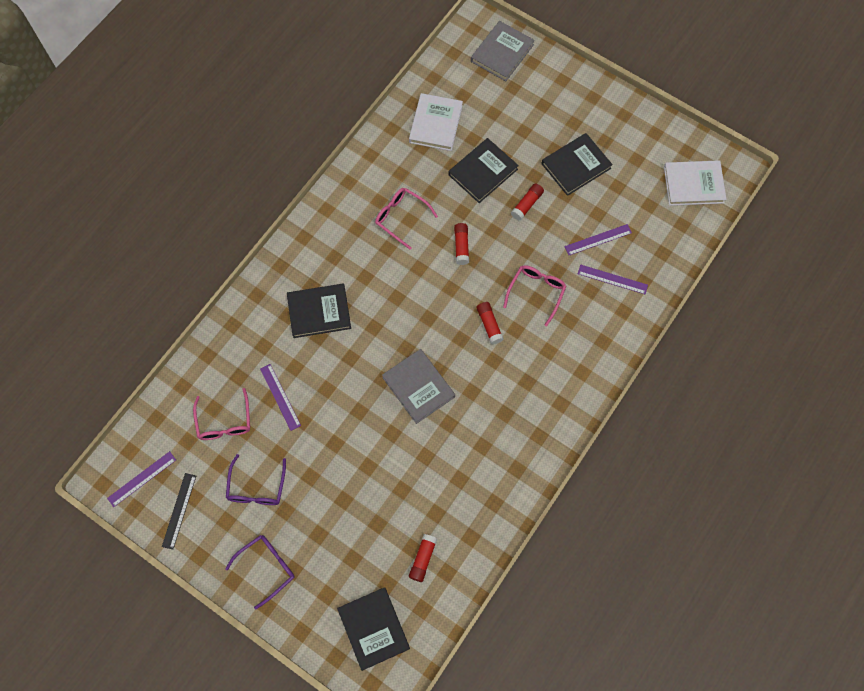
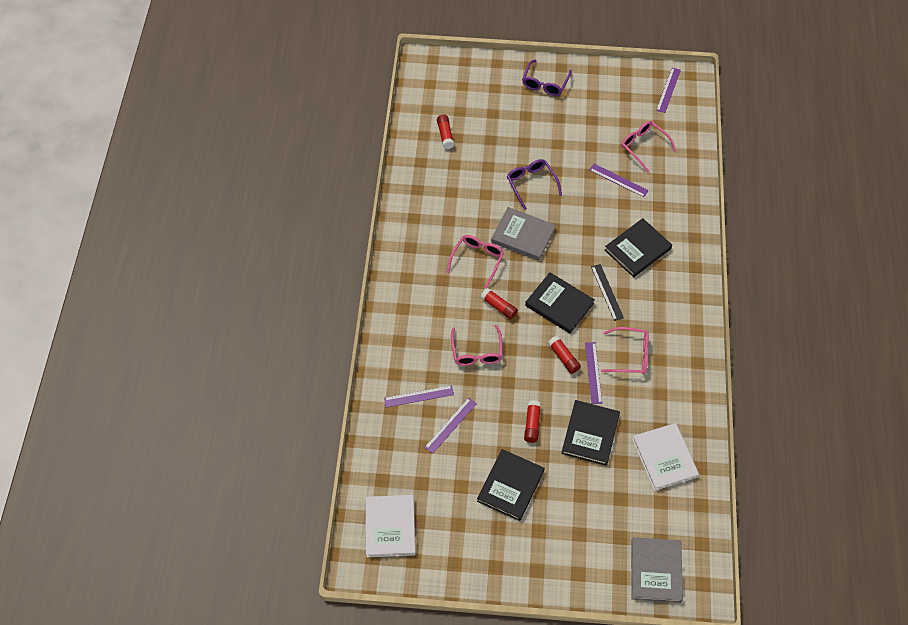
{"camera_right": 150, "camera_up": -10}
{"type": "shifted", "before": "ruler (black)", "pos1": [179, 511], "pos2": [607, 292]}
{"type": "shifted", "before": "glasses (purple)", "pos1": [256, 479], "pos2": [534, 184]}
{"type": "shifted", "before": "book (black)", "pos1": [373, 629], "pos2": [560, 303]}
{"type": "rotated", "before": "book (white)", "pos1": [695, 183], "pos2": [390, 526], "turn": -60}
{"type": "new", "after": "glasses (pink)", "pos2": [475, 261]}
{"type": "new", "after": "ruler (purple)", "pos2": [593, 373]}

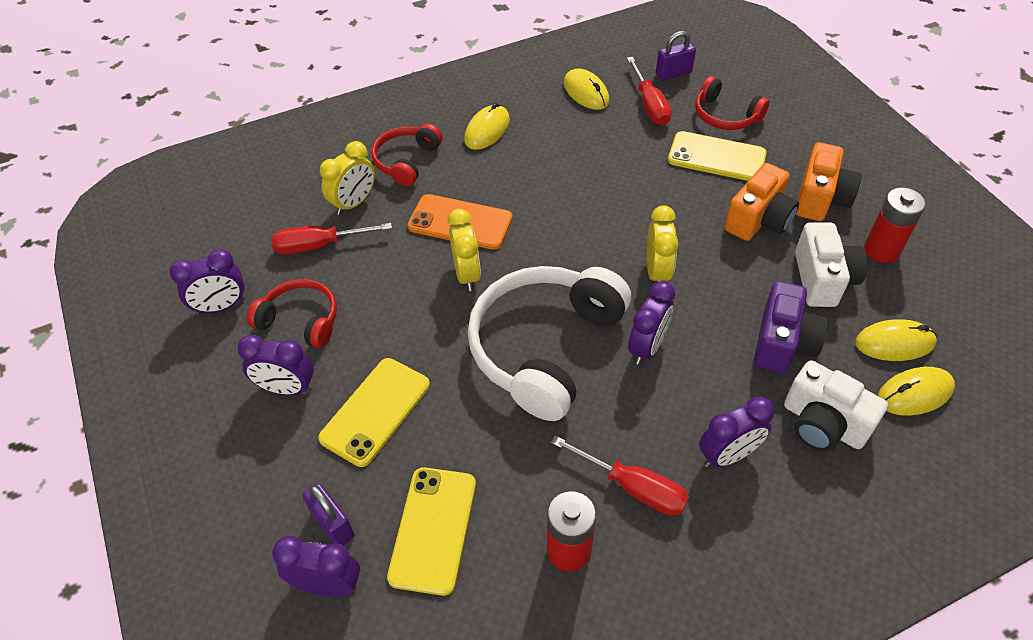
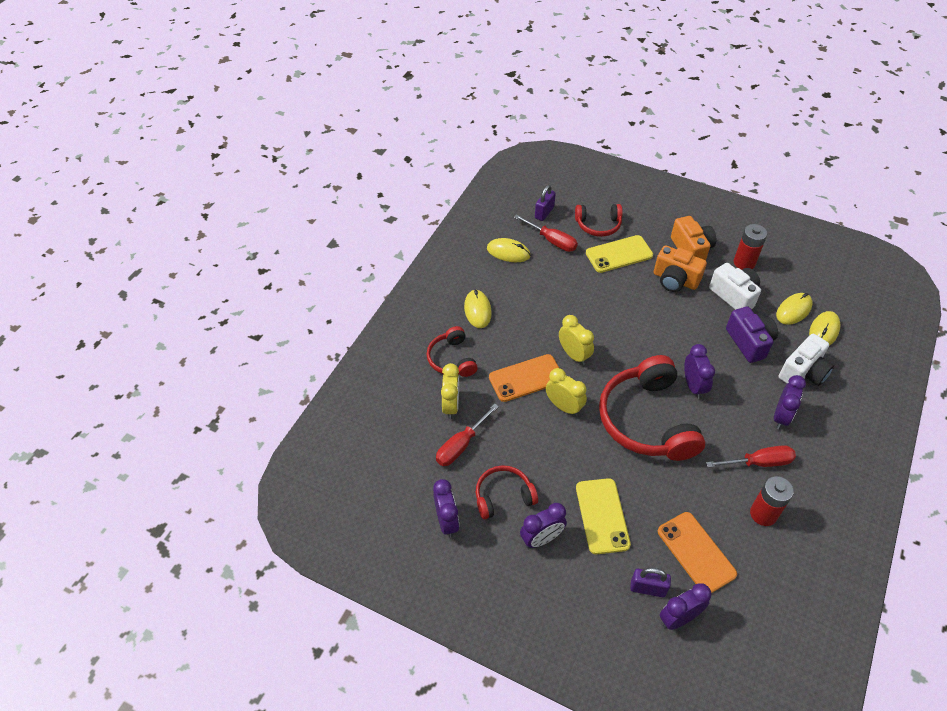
{"camera_right": -40, "camera_up": 0}
{"type": "rotated", "before": "clock (purple)", "pos1": [207, 281], "pos2": [446, 508], "turn": -45}
{"type": "repainted", "before": "phone (yellow)", "after": "phone (orange)", "pos1": [431, 531], "pos2": [697, 552]}
{"type": "repainted", "before": "headphones (white)", "after": "headphones (red)", "pos1": [549, 343], "pos2": [652, 408]}
{"type": "shifted", "before": "clock (yellow)", "pos1": [663, 243], "pos2": [576, 340]}
{"type": "rotated", "before": "camera (orange)", "pos1": [761, 202], "pos2": [680, 268], "turn": 120}
{"type": "rotated", "before": "camera (white)", "pos1": [836, 405], "pos2": [806, 360], "turn": -45}

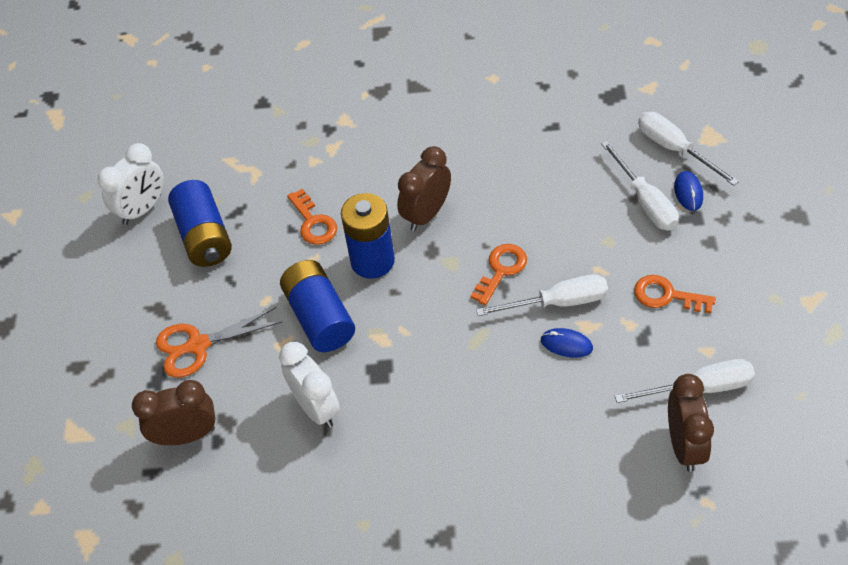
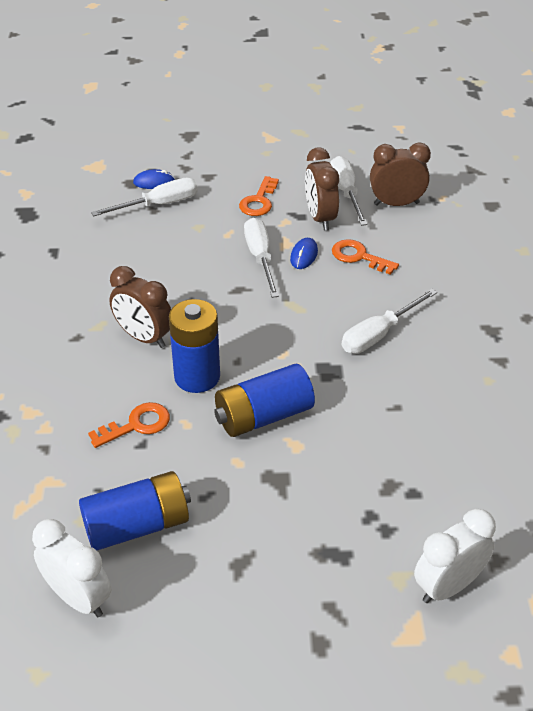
{"camera_right": -95, "camera_up": -10}
{"type": "shifted", "before": "clock (brown)", "pos1": [174, 412], "pos2": [322, 188]}
{"type": "gone", "before": "scissors (orange)", "pos1": [219, 342]}
{"type": "shifted", "before": "clock (white)", "pos1": [309, 385], "pos2": [455, 556]}
{"type": "shifted", "before": "key (orange)", "pos1": [499, 274], "pos2": [365, 257]}
{"type": "shifted", "before": "screwdriver (white)", "pos1": [688, 149], "pos2": [389, 321]}

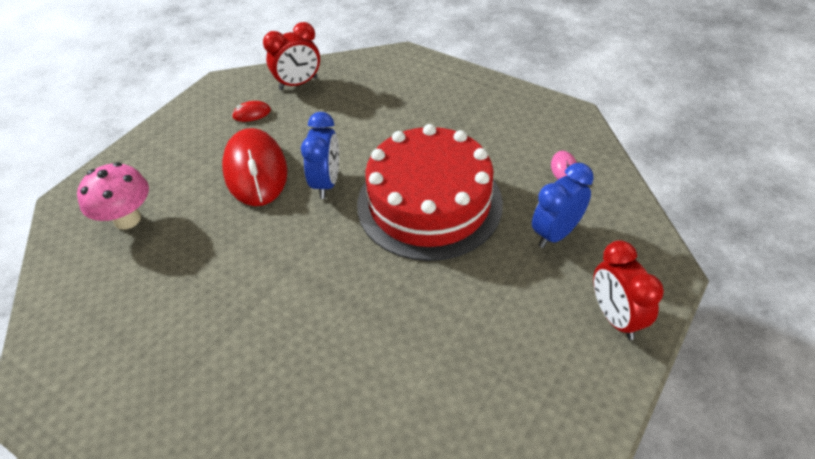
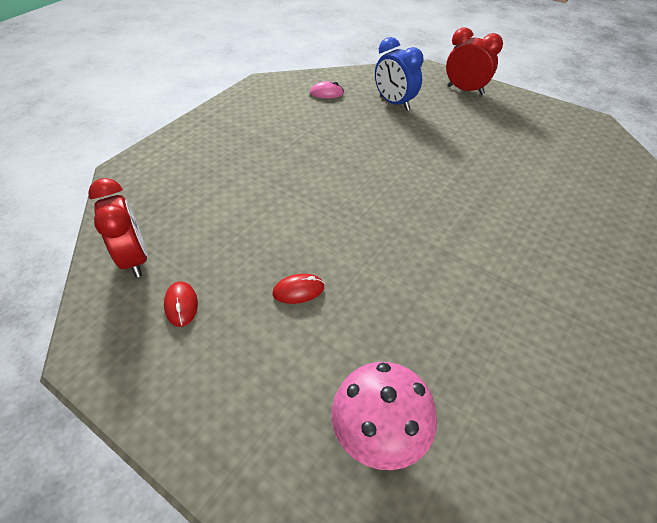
{"camera_right": -90, "camera_up": 0}
{"type": "scaled", "before": "mouse (red)", "pos1": [254, 167], "pos2": [299, 289], "scale": 0.4}
{"type": "gone", "before": "clock (blue)", "pos1": [320, 155]}
{"type": "gone", "before": "cake (red)", "pos1": [430, 192]}
{"type": "rotated", "before": "clock (red)", "pos1": [628, 290], "pos2": [474, 61], "turn": -135}

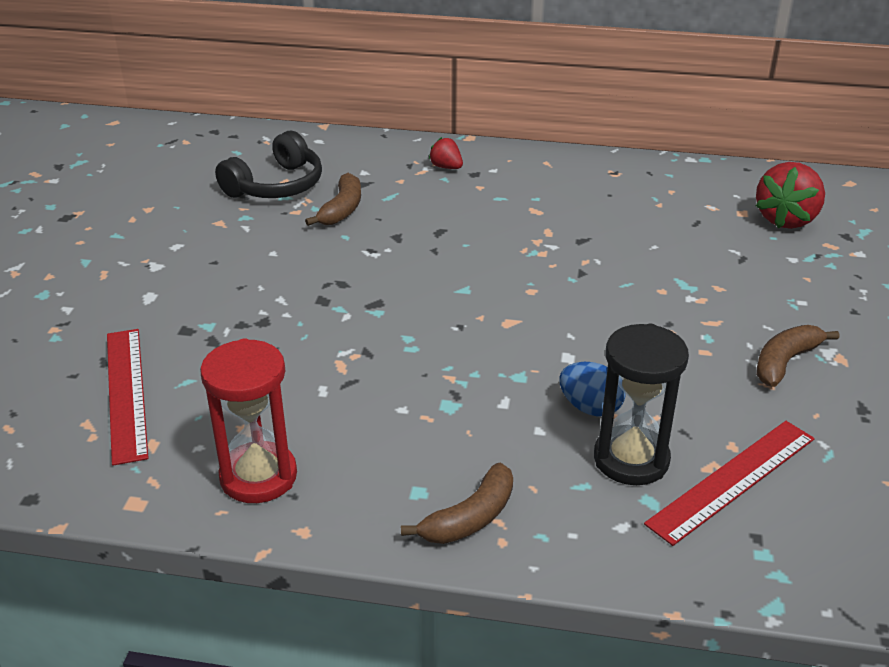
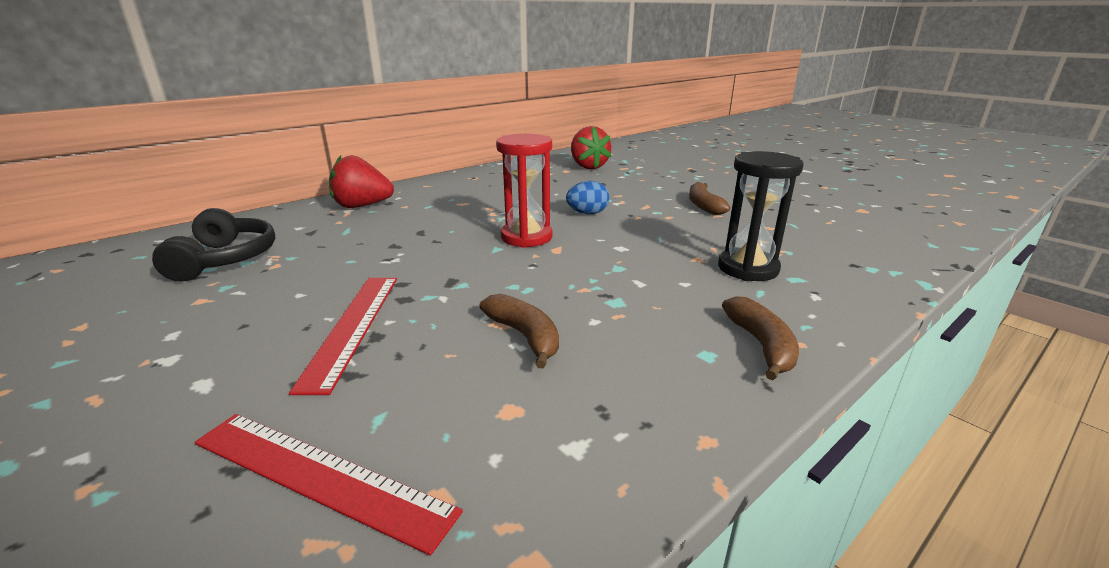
{"camera_right": -50, "camera_up": -10}
{"type": "shifted", "before": "hourglass (red)", "pos1": [248, 420], "pos2": [524, 191]}
{"type": "shifted", "before": "banana (brown)", "pos1": [333, 199], "pos2": [519, 331]}
{"type": "scaled", "before": "strawberry (red)", "pos1": [446, 153], "pos2": [361, 181], "scale": 1.96}
{"type": "shifted", "before": "egg (blue)", "pos1": [592, 389], "pos2": [587, 197]}
{"type": "shifted", "before": "ruler (red)", "pos1": [729, 483], "pos2": [343, 336]}

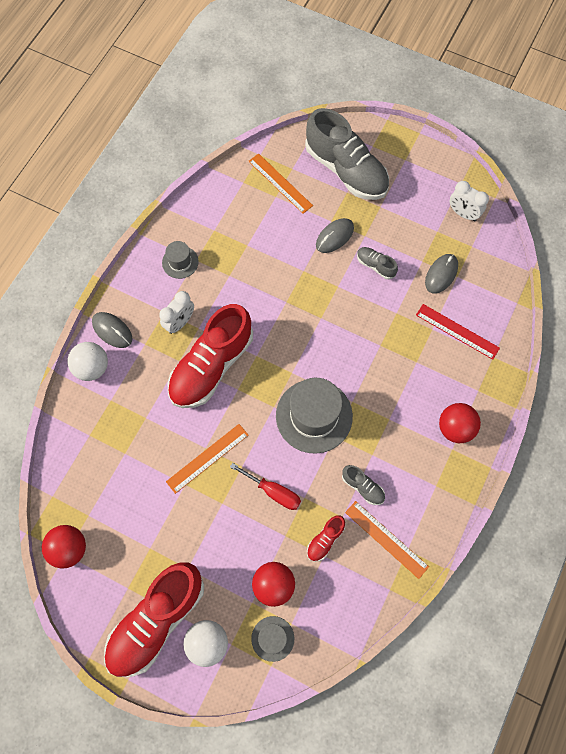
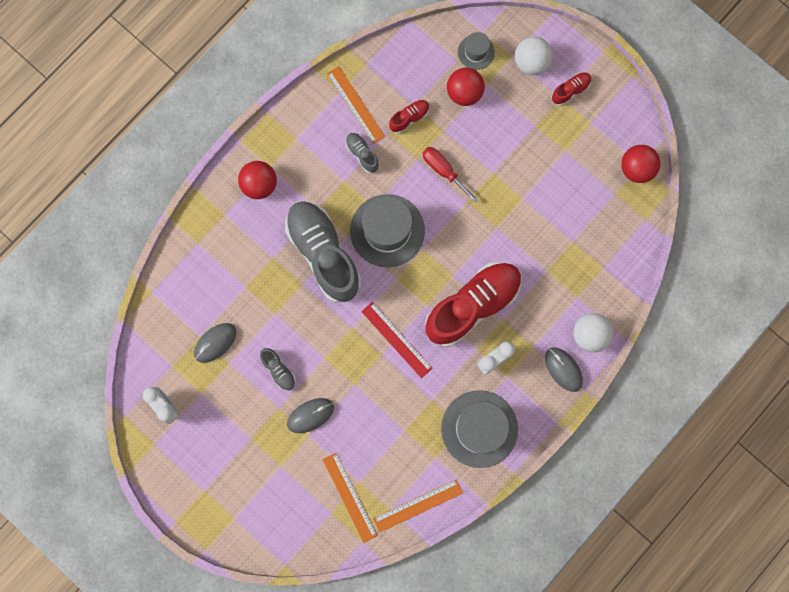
{"camera_right": -165, "camera_up": 10}
{"type": "scaled", "before": "shoe (red)", "pos1": [154, 619], "pos2": [571, 89], "scale": 0.43}
{"type": "scaled", "before": "hat (grey)", "pos1": [180, 260], "pos2": [479, 429], "scale": 1.96}
{"type": "shifted", "before": "ruler (orange)", "pos1": [207, 459], "pos2": [418, 506]}
{"type": "shifted", "before": "shoe (grey)", "pos1": [347, 154], "pos2": [323, 251]}
{"type": "shifted", "before": "ruler (red)", "pos1": [458, 332], "pos2": [397, 340]}

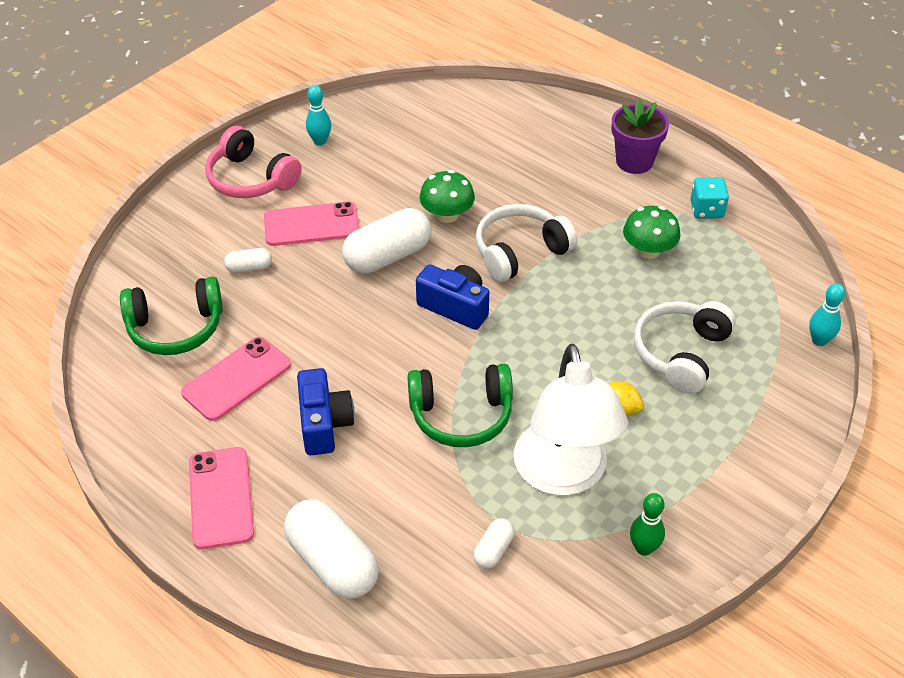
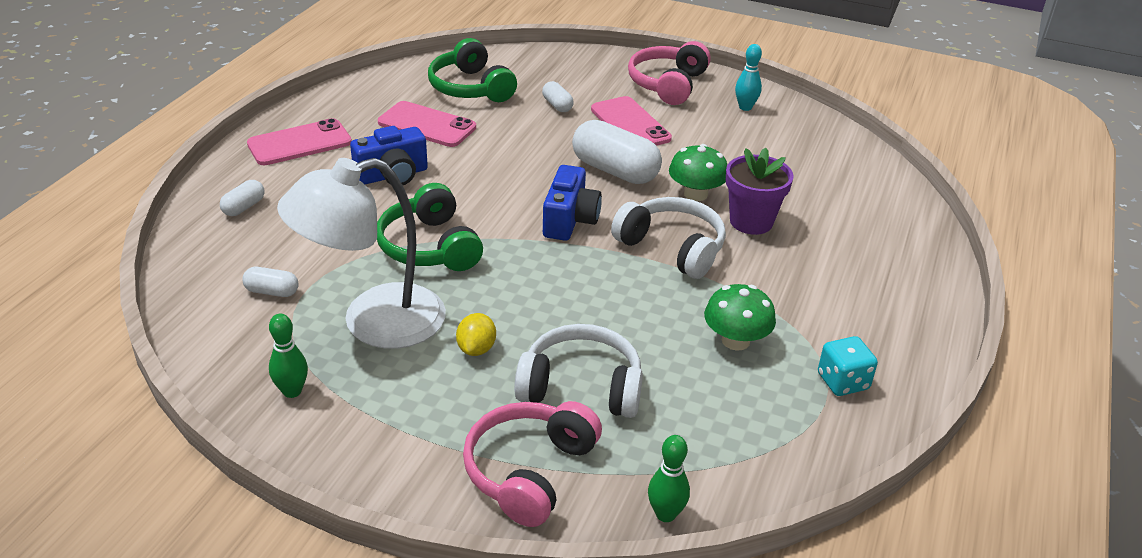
{"camera_right": 70, "camera_up": -10}
{"type": "scaled", "before": "capsule (white)", "pos1": [331, 549], "pos2": [242, 198], "scale": 0.49}
{"type": "shifted", "before": "flower pot (purple)", "pos1": [640, 136], "pos2": [759, 191]}
{"type": "repainted", "before": "bowling pin (turquoise)", "after": "bowling pin (green)", "pos1": [827, 314], "pos2": [669, 478]}
{"type": "new", "after": "headphones (pink)", "pos2": [532, 464]}

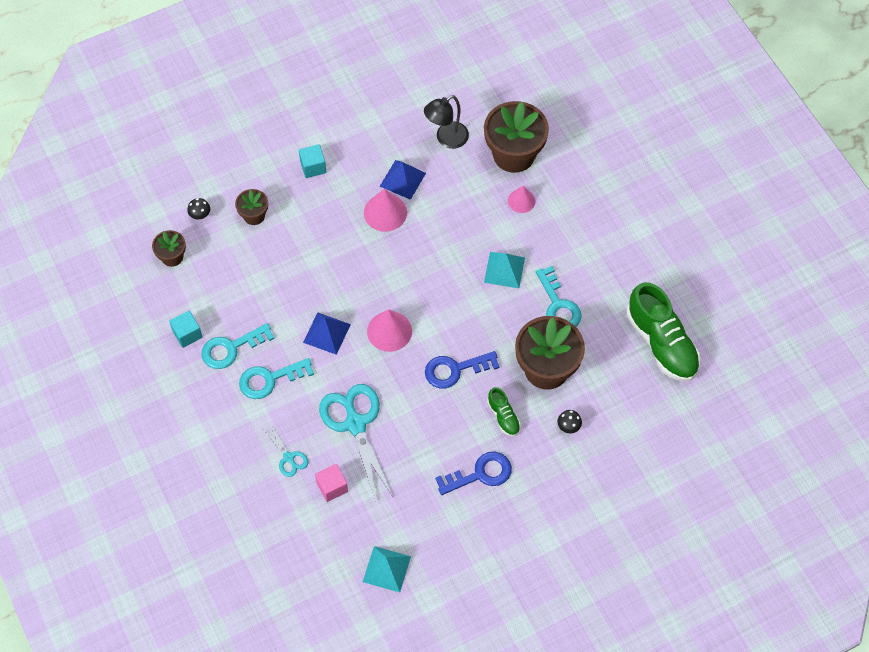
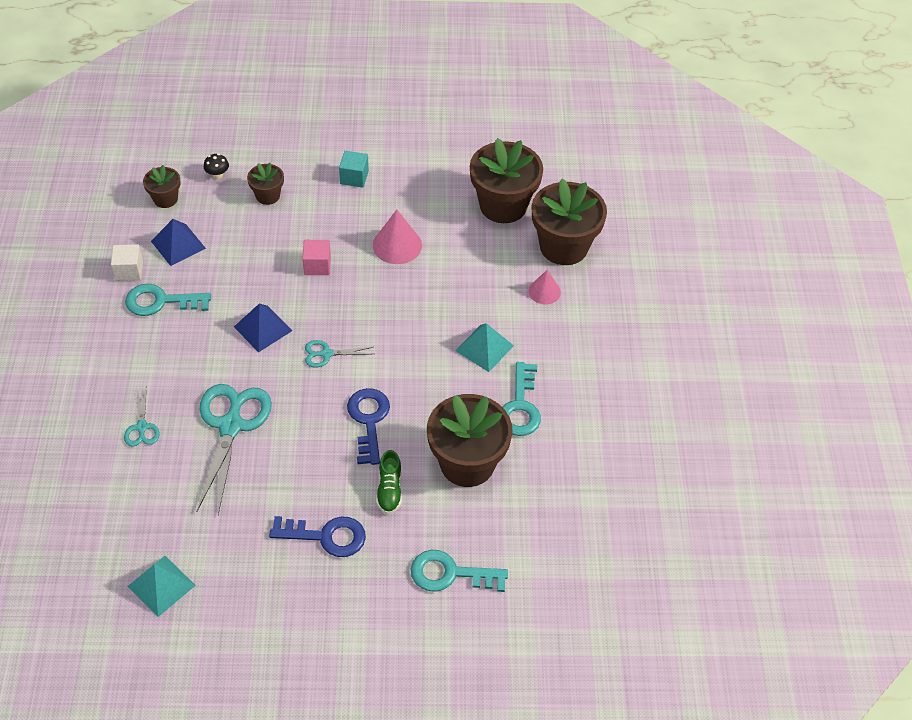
{"camera_right": 25, "camera_up": -10}
{"type": "repainted", "before": "cube (turquoise)", "after": "cube (white)", "pos1": [186, 329], "pos2": [127, 262]}
{"type": "shifted", "before": "key (turquoise)", "pos1": [276, 378], "pos2": [459, 571]}
{"type": "shifted", "before": "cube (pink)", "pos1": [331, 483], "pos2": [316, 257]}
{"type": "swapped", "before": "cone (pink)", "after": "scissors (turquoise)", "pos1": [389, 330], "pos2": [339, 354]}
{"type": "shifted", "before": "pyramid (blue)", "pos1": [403, 180], "pos2": [178, 242]}
{"type": "swapped", "before": "lamp (black)", "after": "flower pot (brown)", "pos1": [446, 122], "pos2": [506, 180]}
{"type": "rotated", "before": "key (blue)", "pos1": [462, 369], "pos2": [368, 426], "turn": 75}
{"type": "gone", "before": "mushroom (black)", "pos1": [569, 421]}
{"type": "gone", "before": "shoe (green)", "pos1": [663, 331]}

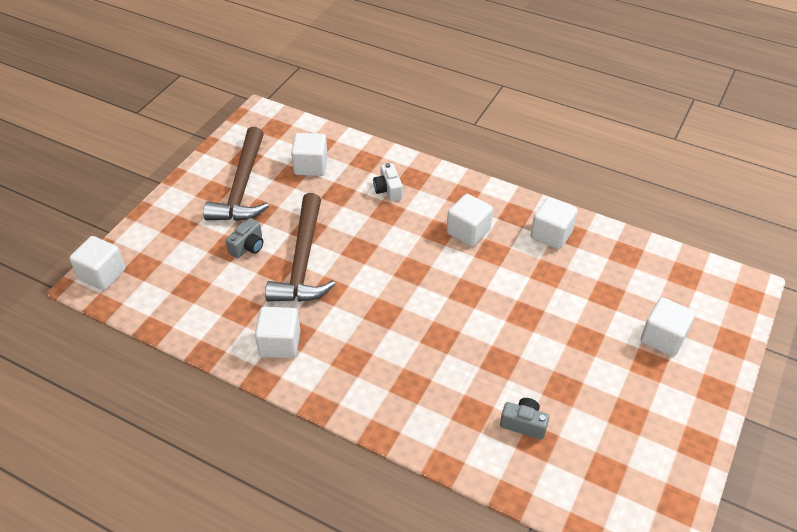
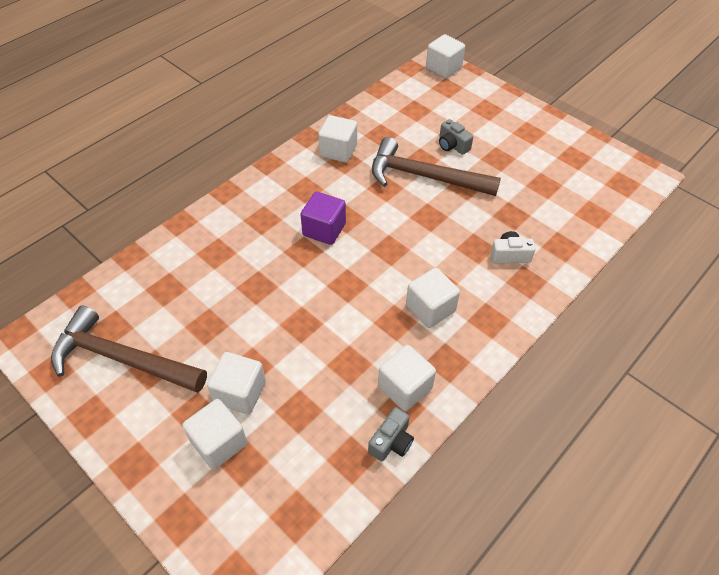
{"camera_right": 105, "camera_up": 5}
{"type": "shifted", "before": "hammer (brown)", "pos1": [236, 174], "pos2": [129, 349]}
{"type": "shifted", "before": "cube (white)", "pos1": [309, 154], "pos2": [236, 383]}
{"type": "shifted", "before": "camera (grey)", "pos1": [524, 419], "pos2": [391, 434]}
{"type": "new", "after": "cube (purple)", "pos2": [323, 218]}

